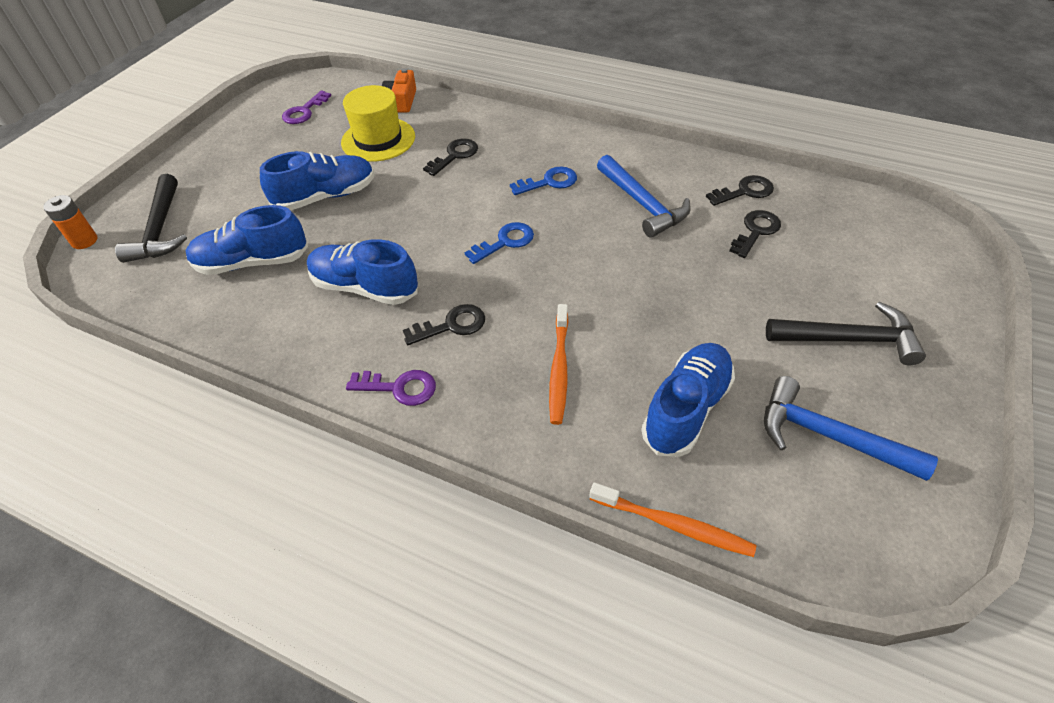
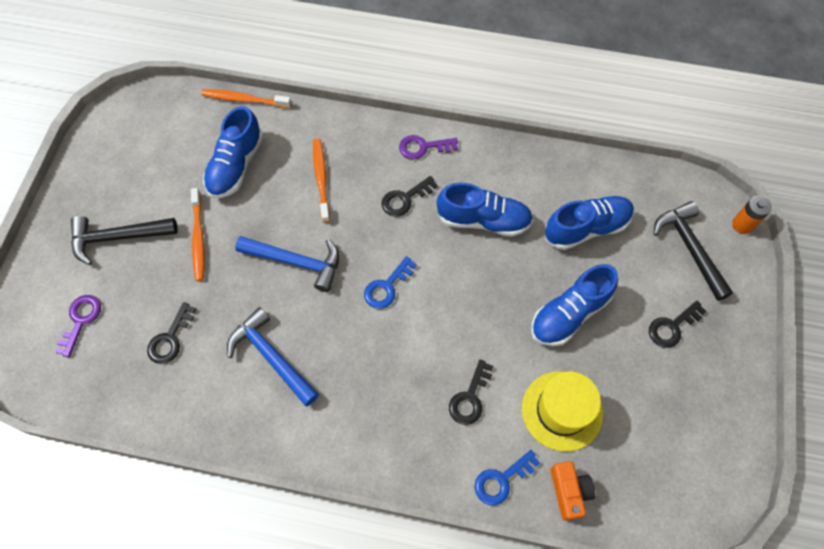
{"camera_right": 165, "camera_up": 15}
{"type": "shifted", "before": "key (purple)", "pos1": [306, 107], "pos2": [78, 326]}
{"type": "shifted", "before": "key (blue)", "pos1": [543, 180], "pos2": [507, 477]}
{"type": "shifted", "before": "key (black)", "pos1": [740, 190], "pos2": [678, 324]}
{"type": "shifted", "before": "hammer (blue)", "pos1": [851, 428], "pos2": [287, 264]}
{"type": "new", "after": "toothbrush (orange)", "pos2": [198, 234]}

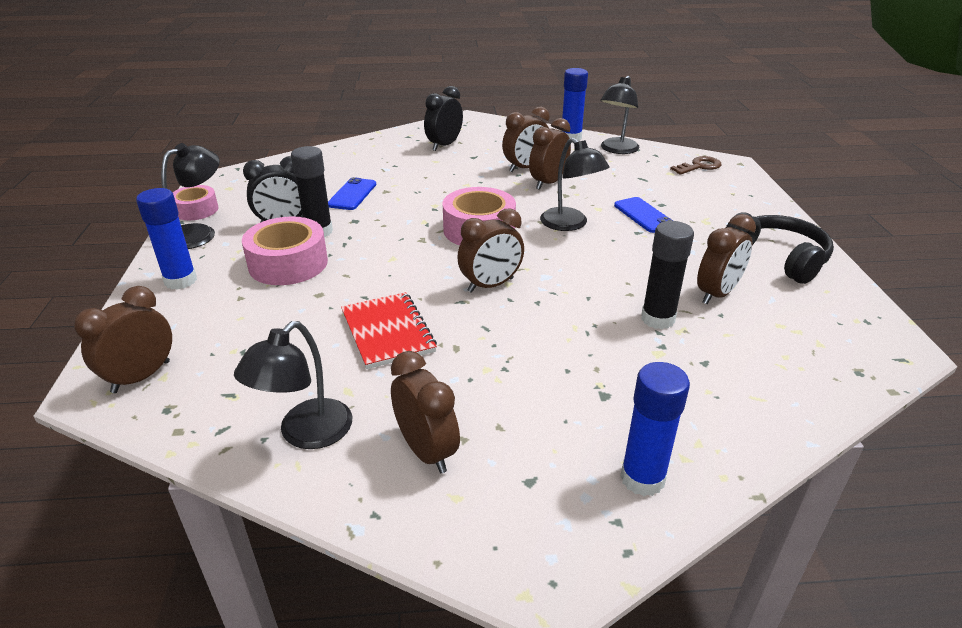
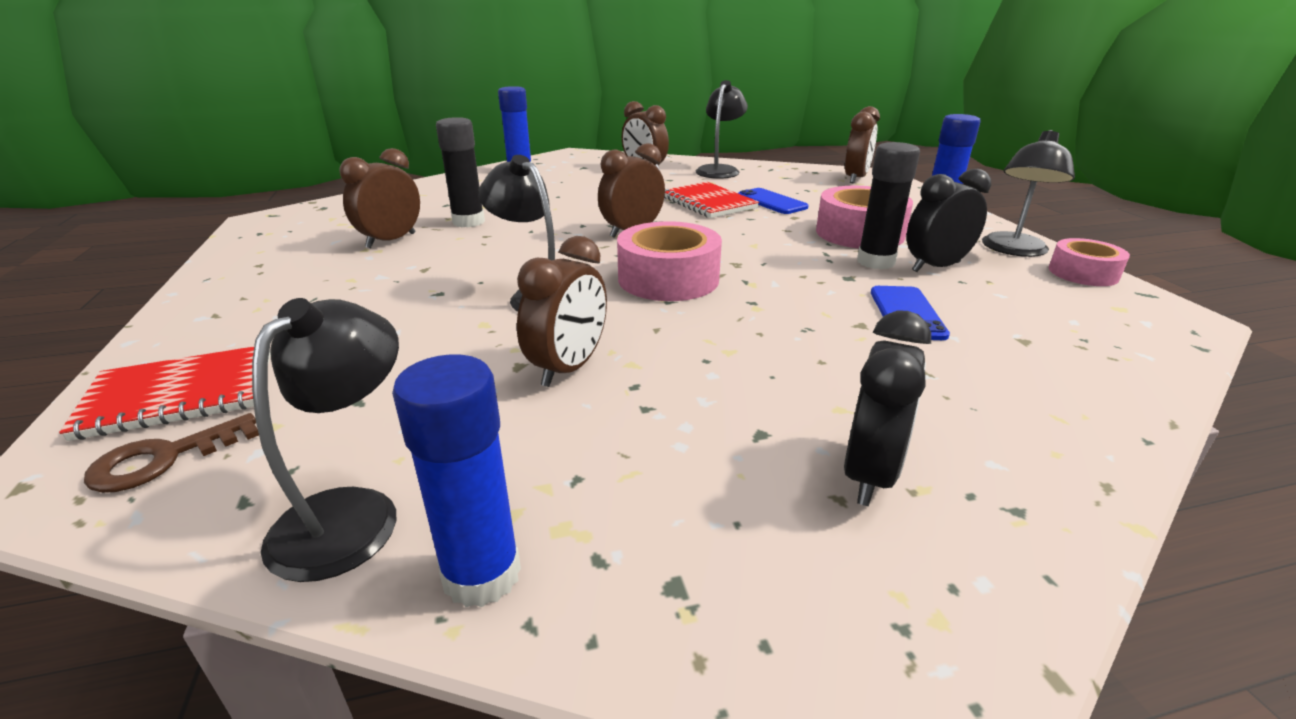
{"camera_right": 170, "camera_up": -5}
{"type": "gone", "before": "clock (brown)", "pos1": [526, 139]}
{"type": "shifted", "before": "phone (blue)", "pos1": [643, 215], "pos2": [773, 201]}
{"type": "gone", "before": "headphones (black)", "pos1": [780, 248]}
{"type": "new", "after": "notebook (red)", "pos2": [165, 393]}

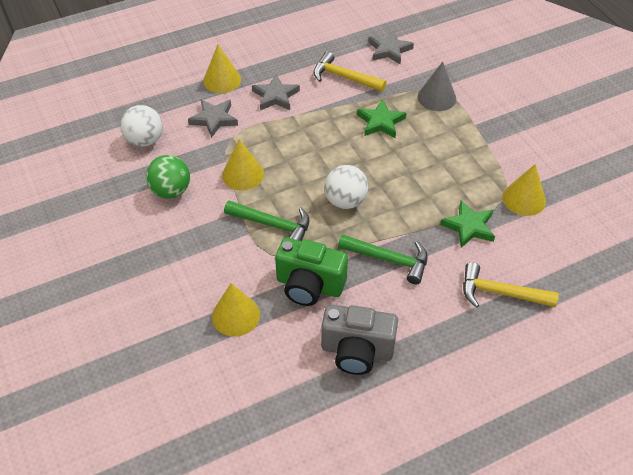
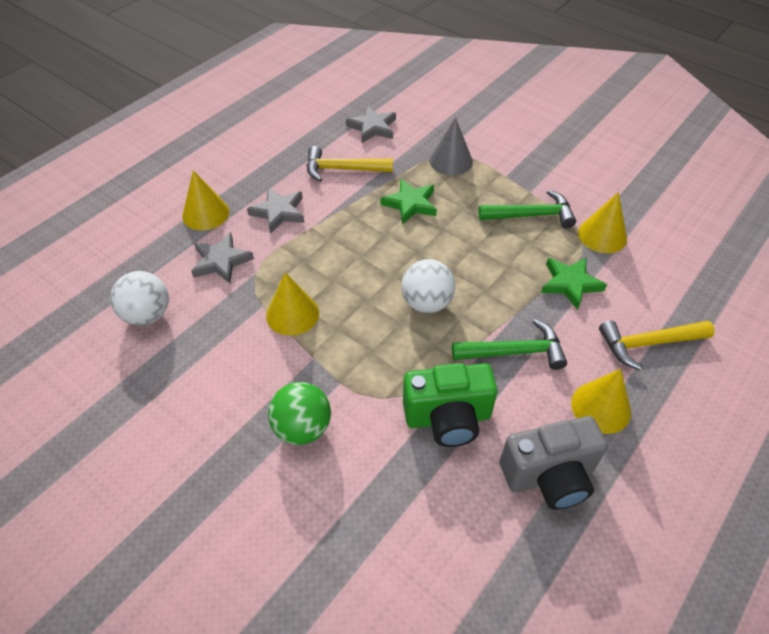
{"camera_right": -25, "camera_up": 0}
{"type": "shifted", "before": "ball (green)", "pos1": [168, 177], "pos2": [299, 413]}
{"type": "shifted", "before": "cone (yellow)", "pos1": [236, 310], "pos2": [601, 401]}
{"type": "shifted", "before": "hammer (green)", "pos1": [266, 221], "pos2": [527, 209]}

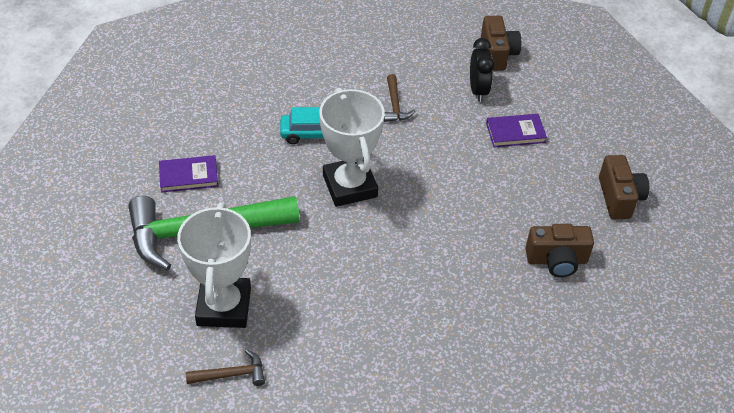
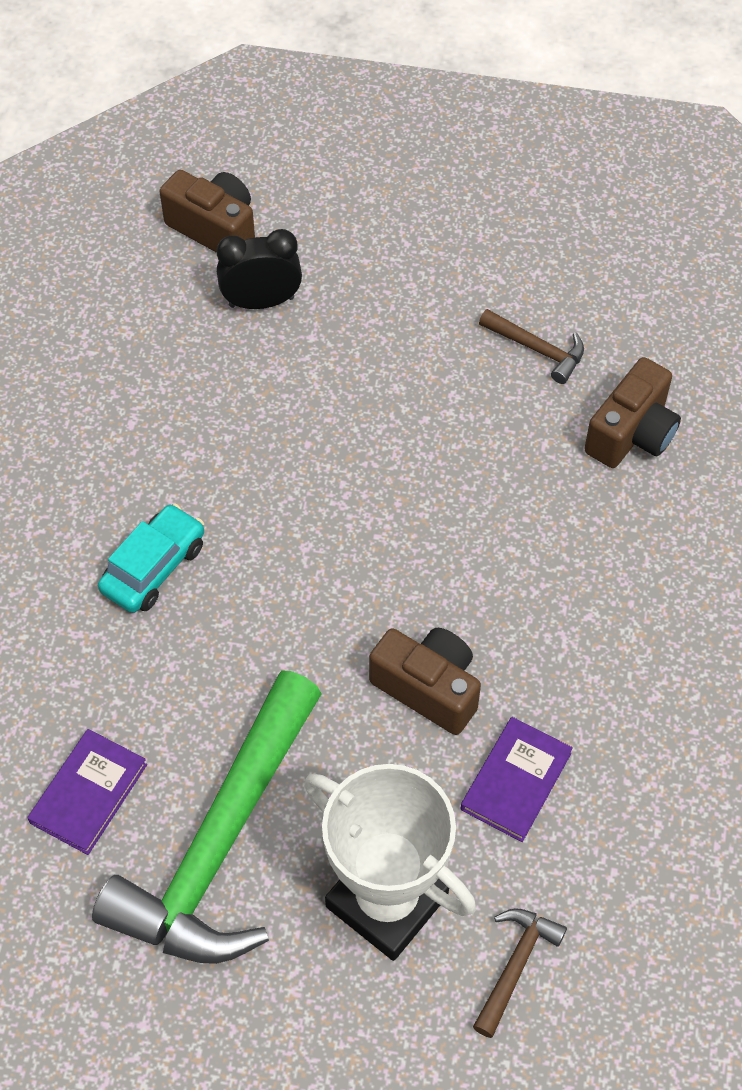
{"camera_right": -50, "camera_up": 10}
{"type": "gone", "before": "trophy (white)", "pos1": [352, 147]}
{"type": "shifted", "before": "hammer (brown)", "pos1": [399, 98], "pos2": [531, 346]}
{"type": "rotated", "before": "clock (black)", "pos1": [482, 70], "pos2": [259, 269], "turn": -45}
{"type": "shifted", "before": "book (purple)", "pos1": [516, 130], "pos2": [517, 779]}
{"type": "shifted", "before": "camera (brown)", "pos1": [624, 187], "pos2": [425, 681]}

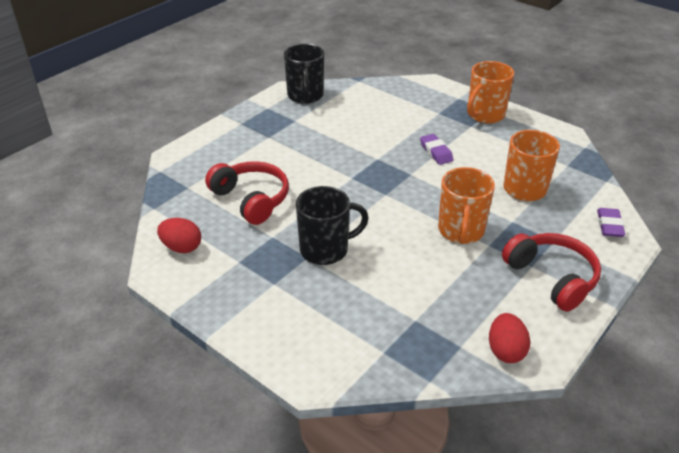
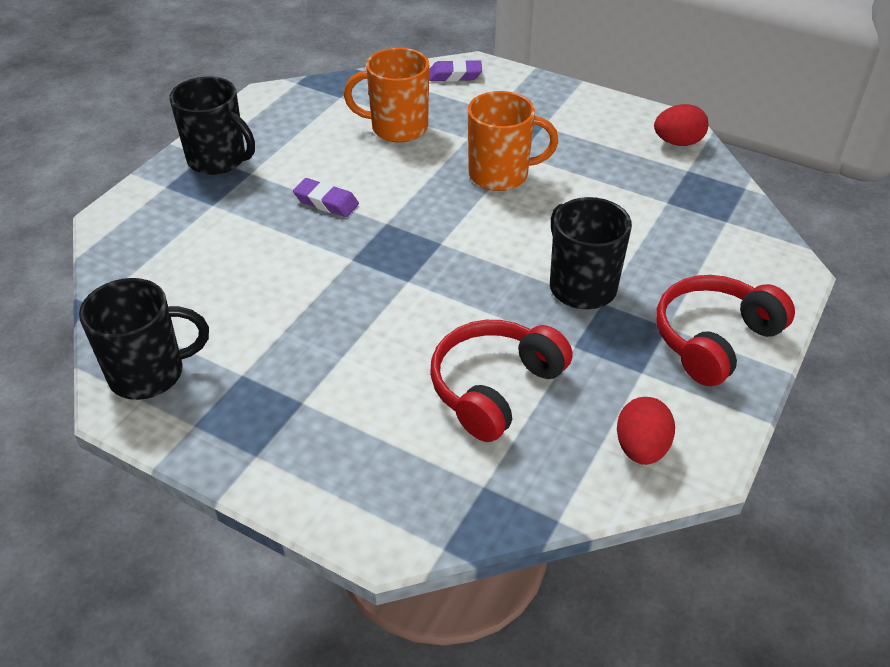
{"camera_right": -100, "camera_up": 5}
{"type": "rotated", "before": "eraser (purple)", "pos1": [436, 149], "pos2": [326, 197], "turn": 60}
{"type": "repainted", "before": "mug (orange)", "after": "mug (black)", "pos1": [490, 92], "pos2": [212, 126]}
{"type": "shifted", "before": "headphones (red)", "pos1": [551, 272], "pos2": [725, 330]}

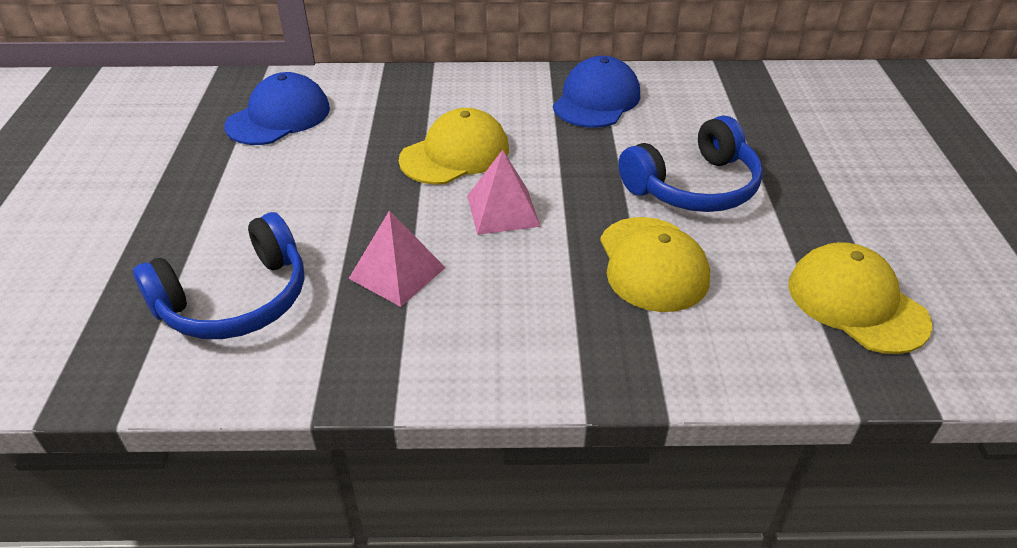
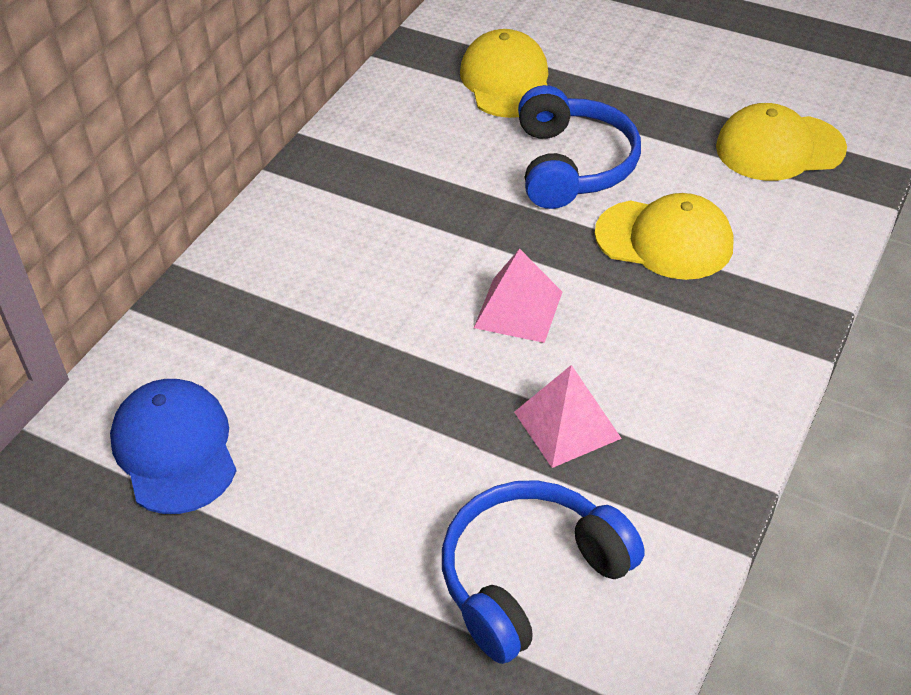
{"camera_right": -60, "camera_up": 5}
{"type": "rotated", "before": "headphones (blue)", "pos1": [218, 275], "pos2": [543, 572], "turn": -120}
{"type": "shifted", "before": "cap (yellow)", "pos1": [454, 146], "pos2": [504, 73]}
{"type": "gone", "before": "cap (blue)", "pos1": [596, 92]}

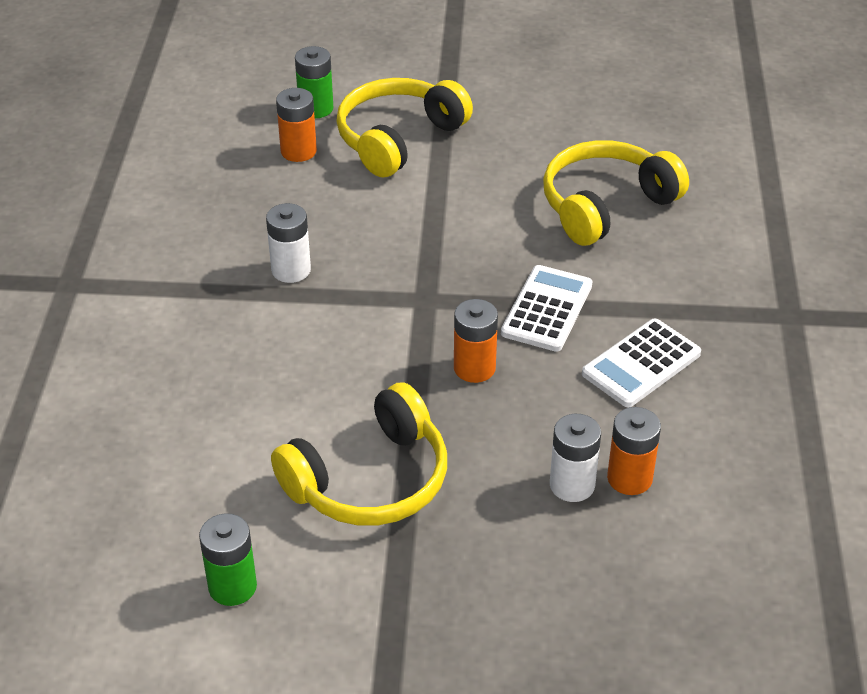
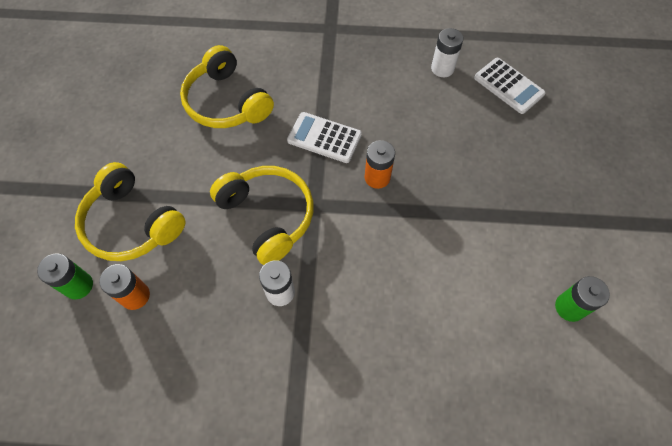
{"camera_right": -90, "camera_up": 20}
{"type": "shifted", "before": "headphones (yellow)", "pos1": [359, 454], "pos2": [262, 215]}
{"type": "shifted", "before": "battery (white)", "pos1": [575, 458], "pos2": [447, 52]}
{"type": "shifted", "before": "calculator (white)", "pos1": [641, 363], "pos2": [510, 86]}
{"type": "gone", "before": "battery (orange)", "pos1": [634, 451]}

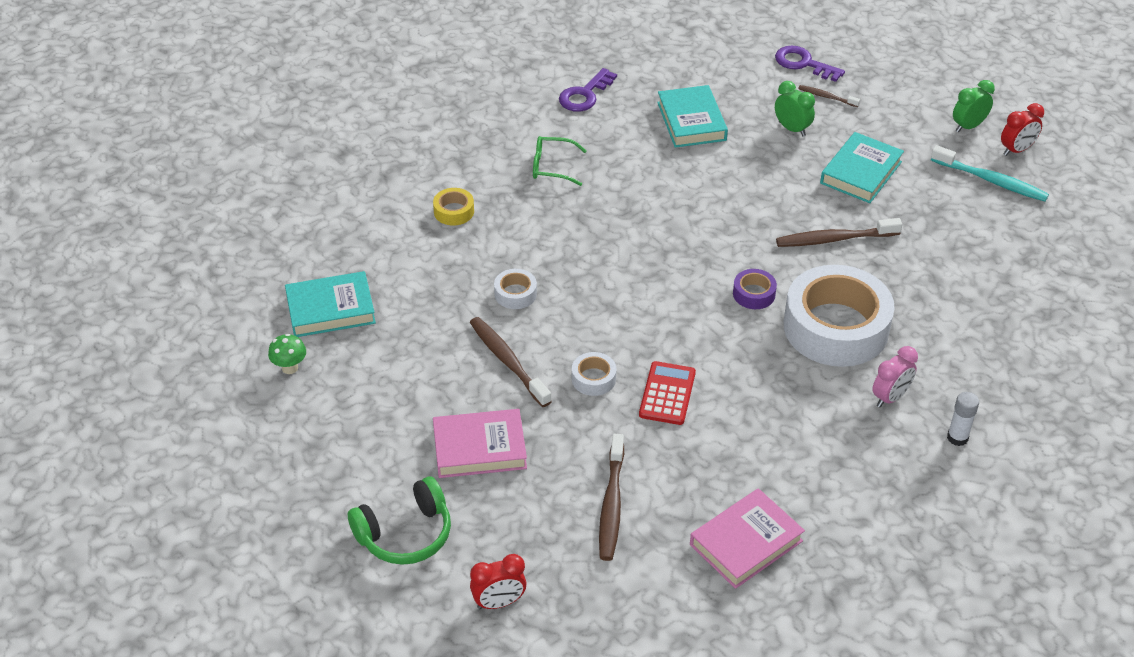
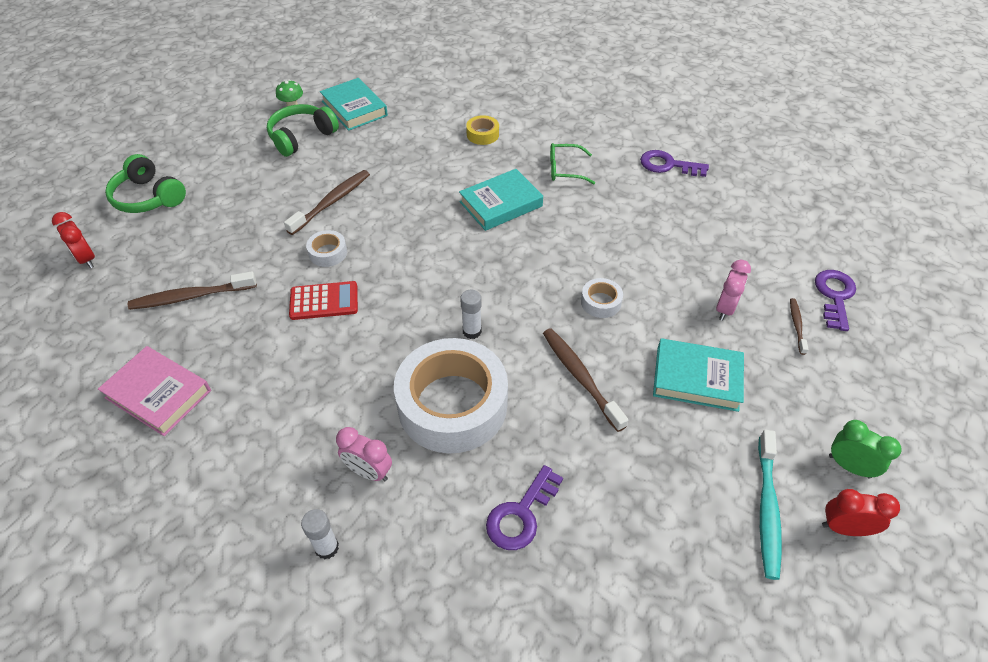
{"camera_right": 70, "camera_up": 5}
{"type": "gone", "before": "book (pink)", "pos1": [480, 443]}
{"type": "shifted", "before": "tape (white)", "pos1": [515, 289], "pos2": [602, 298]}
{"type": "rotated", "before": "glasses (green)", "pos1": [560, 161], "pos2": [572, 163], "turn": -75}
{"type": "shifted", "before": "book (turquoise)", "pos1": [692, 116], "pos2": [501, 200]}
{"type": "swapped", "before": "tape (purple)", "after": "glue stick (white)", "pos1": [755, 289], "pos2": [471, 314]}
{"type": "repainted", "before": "clock (green)", "after": "clock (pink)", "pos1": [795, 108], "pos2": [733, 290]}
{"type": "rotated", "before": "clock (red)", "pos1": [1022, 129], "pos2": [861, 512], "turn": 150}
{"type": "new", "after": "headphones (green)", "pos2": [303, 130]}
{"type": "new", "after": "key (purple)", "pos2": [524, 507]}

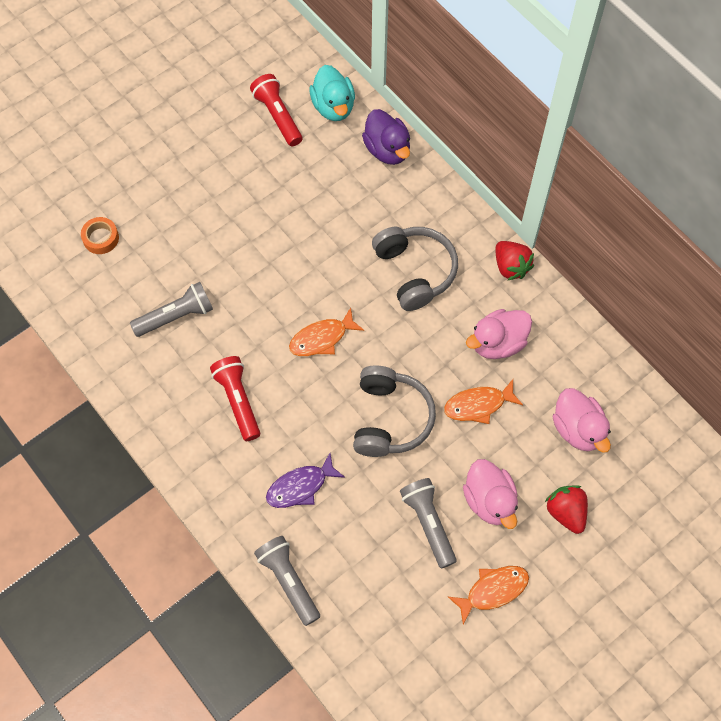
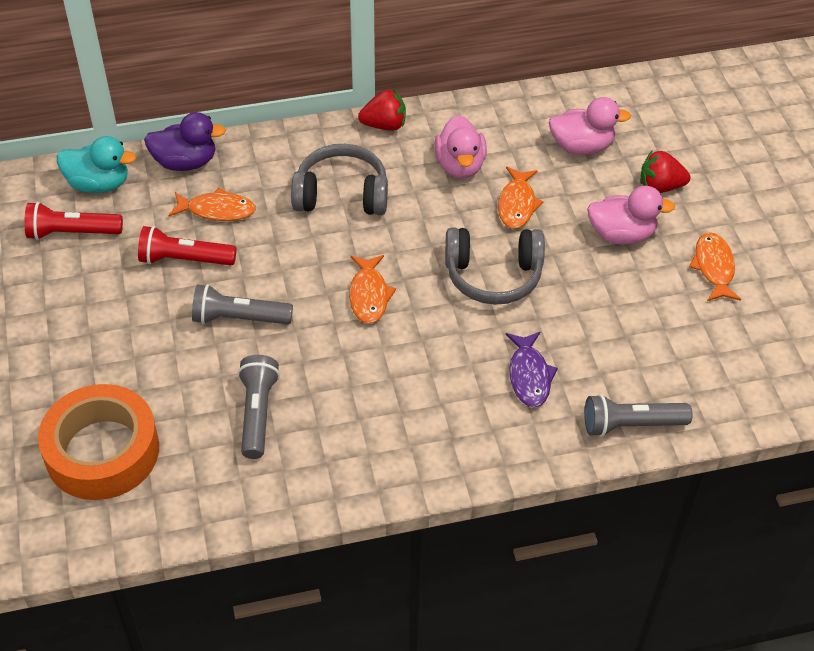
{"camera_right": -65, "camera_up": -15}
{"type": "scaled", "before": "tape (orange)", "pos1": [100, 235], "pos2": [98, 442], "scale": 2.35}
{"type": "shifted", "before": "flashlight (red)", "pos1": [235, 398], "pos2": [187, 245]}
{"type": "rotated", "before": "headphones (grey)", "pos1": [394, 411], "pos2": [495, 266], "turn": 150}
{"type": "shifted", "before": "flashlight (grey)", "pos1": [428, 523], "pos2": [242, 304]}
{"type": "new", "after": "fish (orange)", "pos2": [212, 204]}

